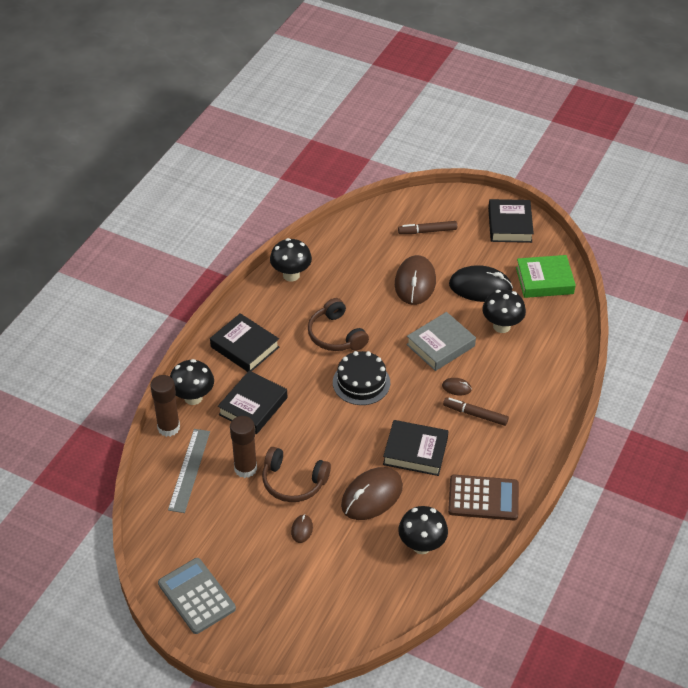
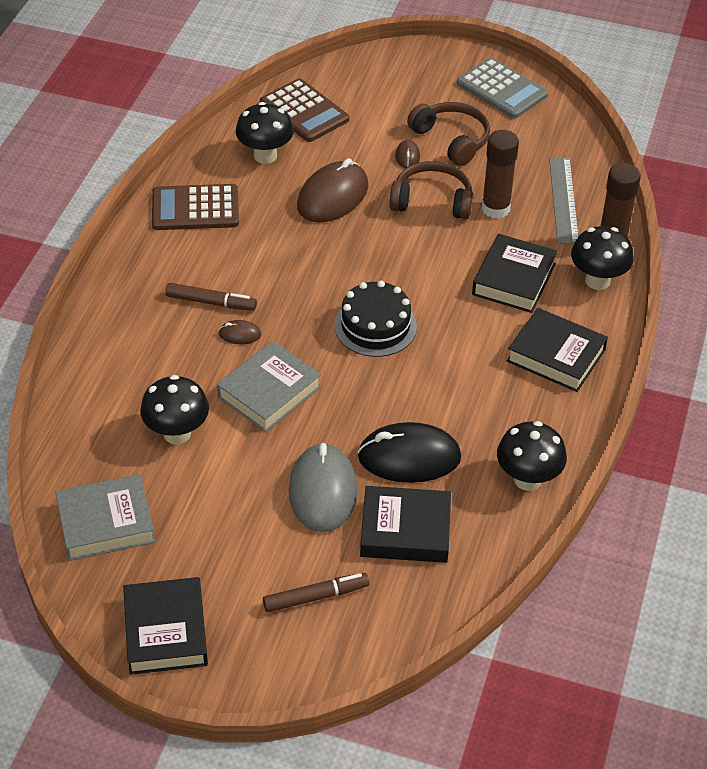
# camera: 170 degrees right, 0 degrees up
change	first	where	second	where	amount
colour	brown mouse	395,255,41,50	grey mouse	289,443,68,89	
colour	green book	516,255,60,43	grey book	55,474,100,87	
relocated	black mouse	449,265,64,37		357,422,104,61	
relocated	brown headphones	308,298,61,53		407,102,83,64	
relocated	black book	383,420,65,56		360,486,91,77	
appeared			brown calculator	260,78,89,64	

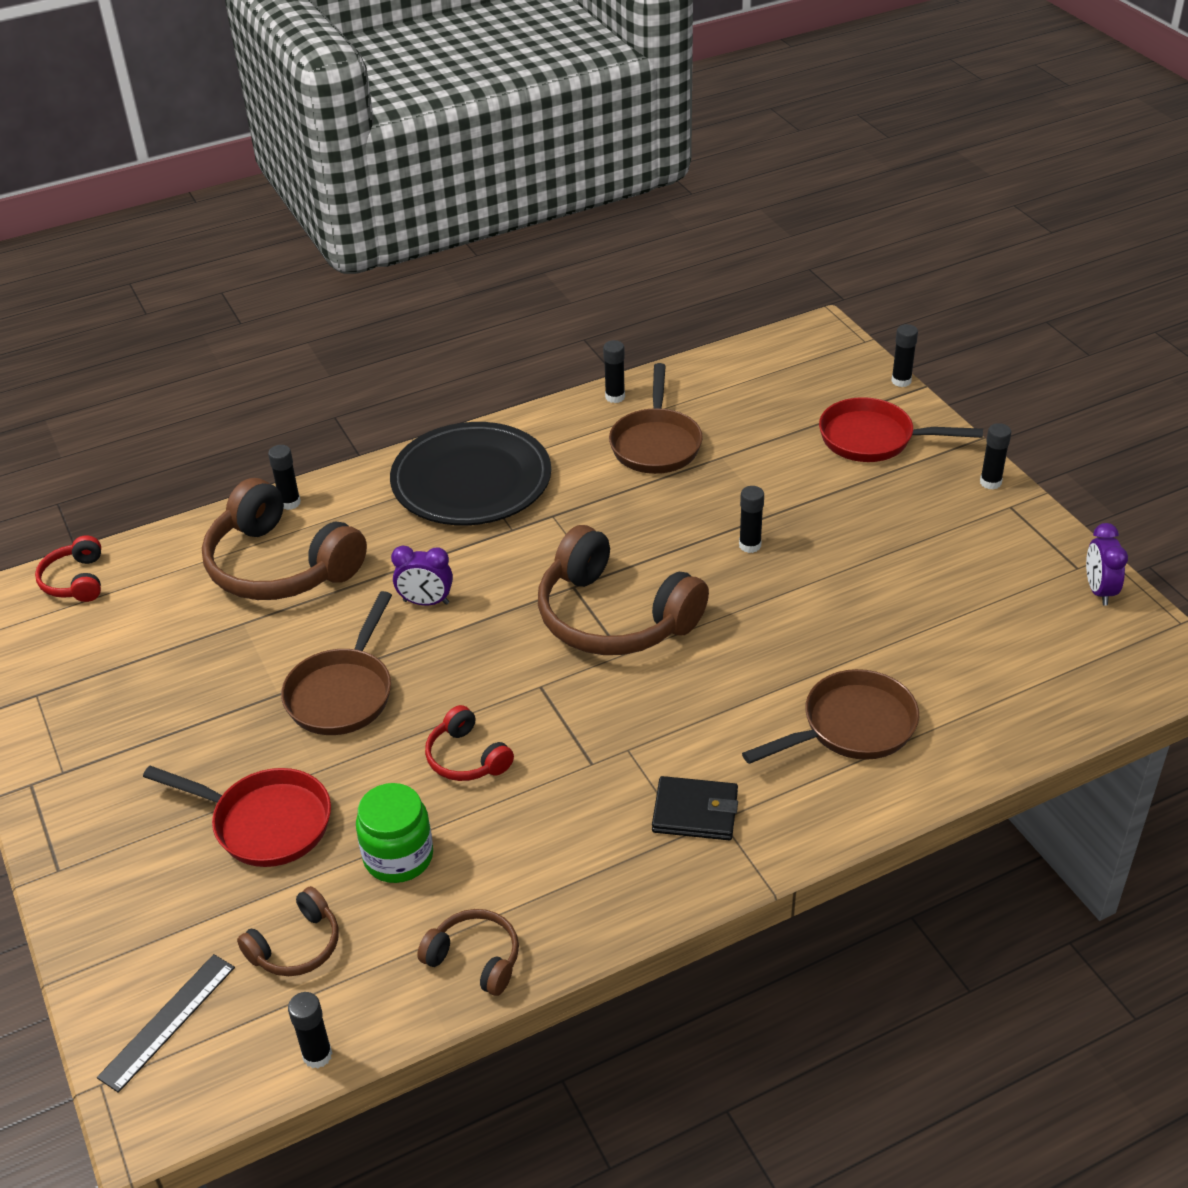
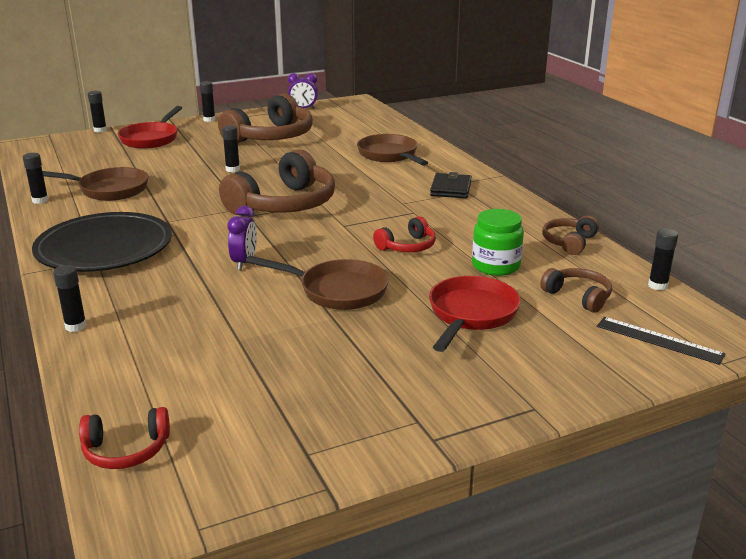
# camera: 90 degrees left, 15 degrees down
change	first	where	second	where	amount
relocated	brown headphones	202,478,165,122		218,93,95,50	

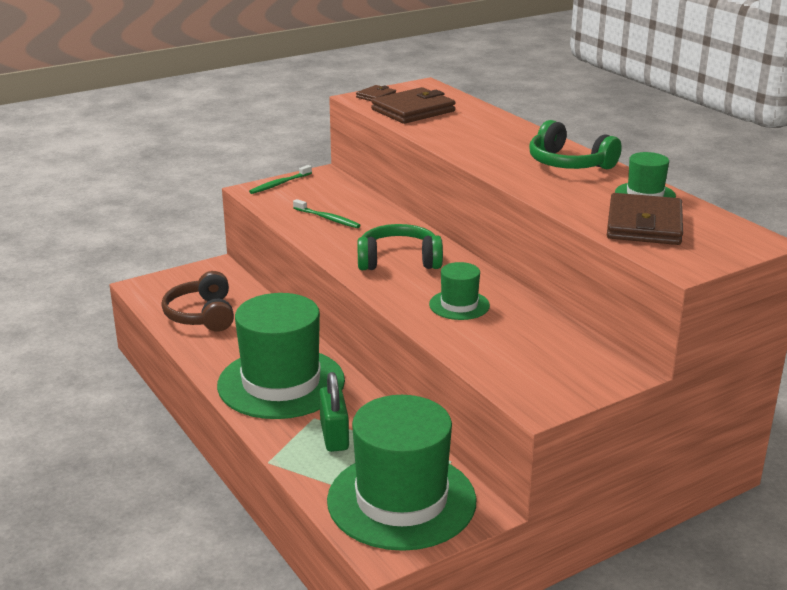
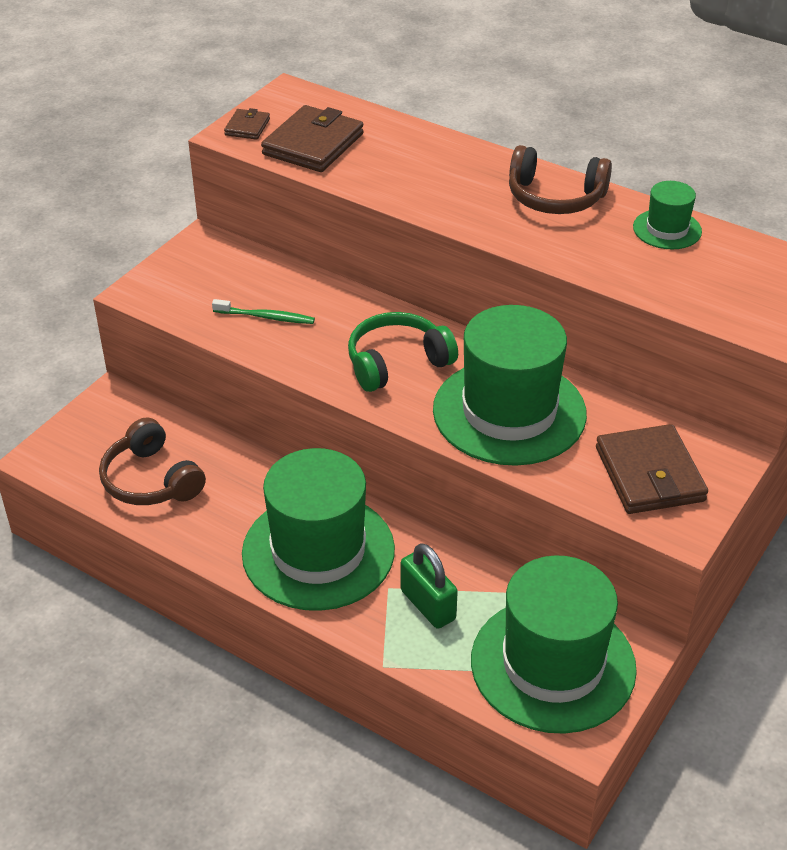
# camera: 25 degrees left, 15 degrees up
change	first	where	second	where	amount
colour	green headphones	529,120,93,49	brown headphones	509,145,103,69	
missing	green toothbrush	249,165,63,29			
relocated	brown wallet	607,193,76,52		596,424,112,90	
size	green hat	429,262,61,58		433,305,154,161	x2.18

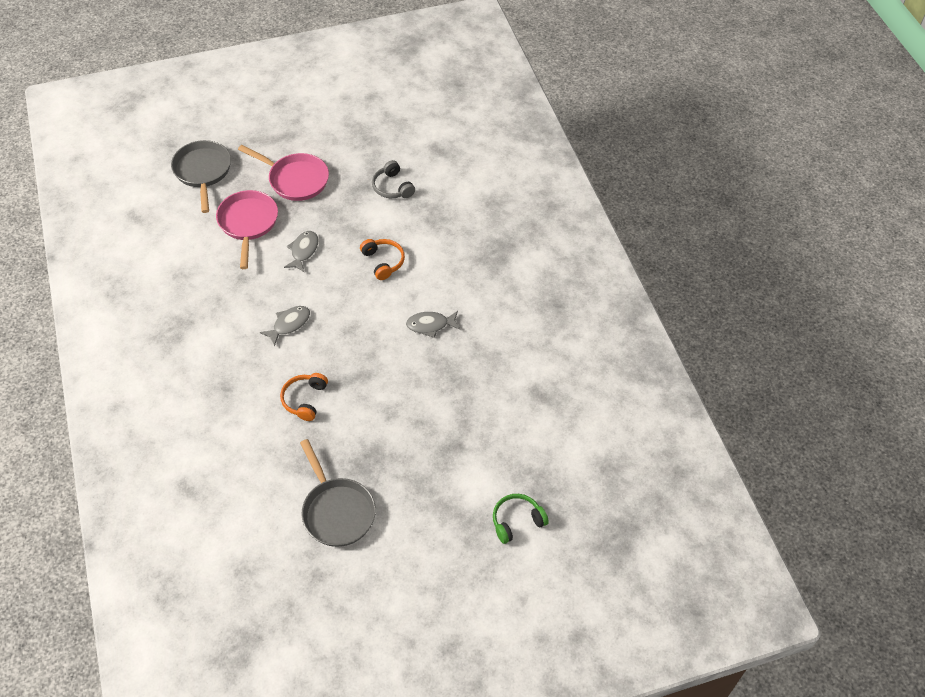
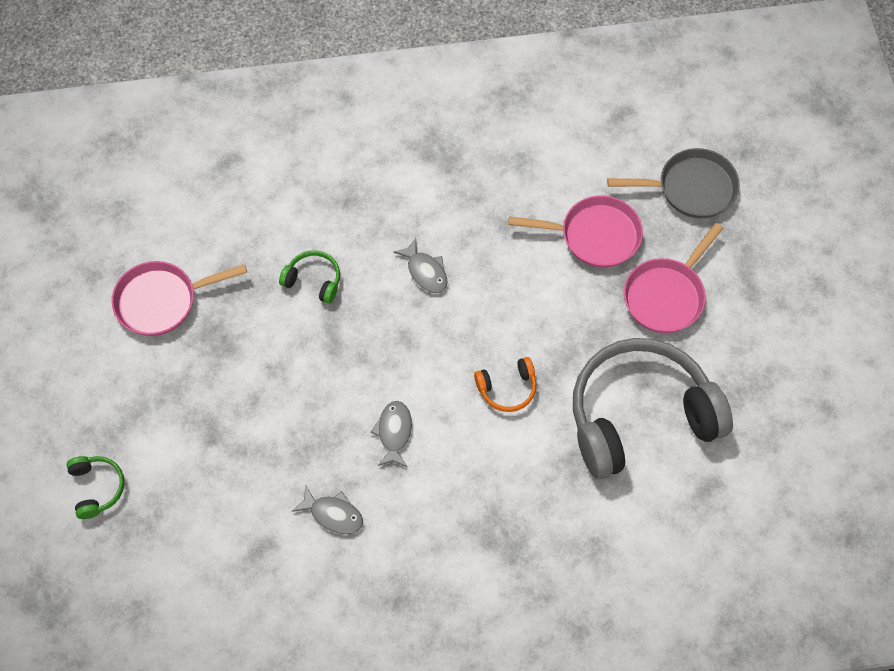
# camera: 100 degrees right, 10 degrees up
change	first	where	second	where	amount
size	grey headphones	372,160,43,38		573,338,160,141	x2.47
relocated	grey fish	284,231,35,42		292,486,71,49	
colour	orange headphones	280,373,48,48	green headphones	279,250,61,54	
colour	grey pan	300,439,76,108	pink pan	112,261,135,75	

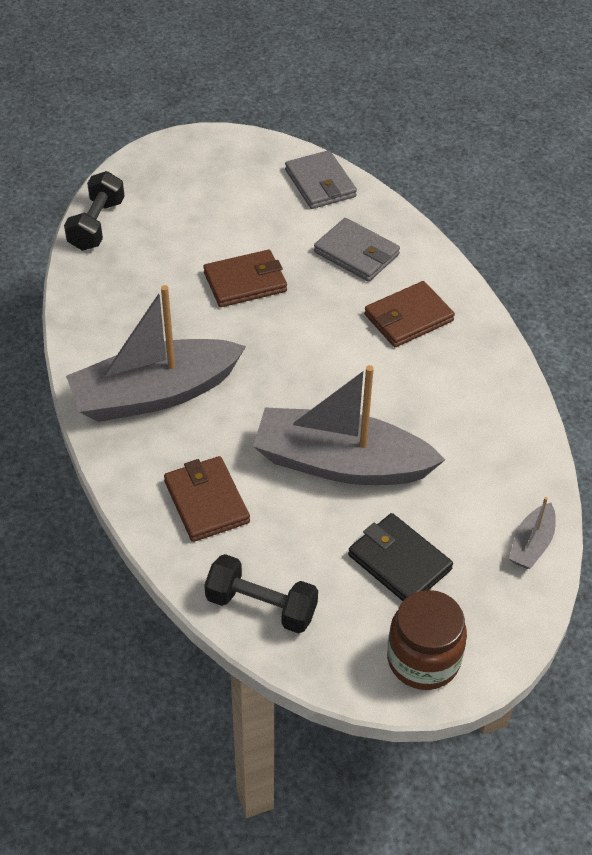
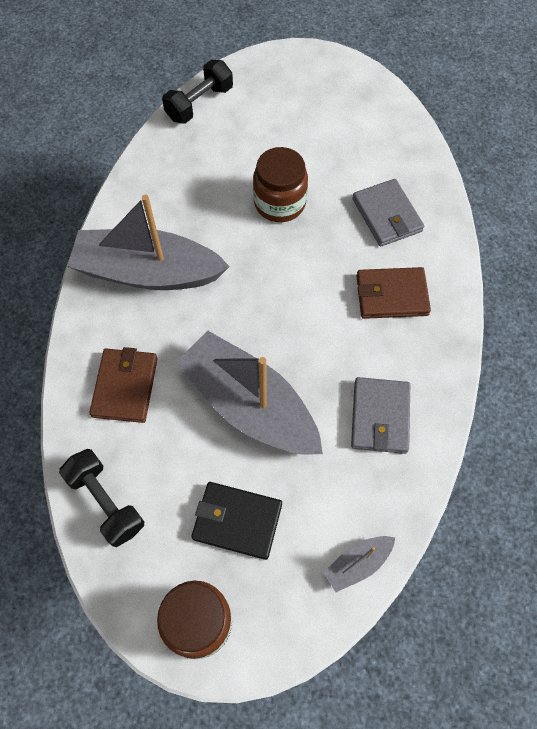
# camera: 30 degrees right, 15 degrees up
change	first	where	second	where	amount
relocated	grey wallet	285,150,72,59		351,377,59,77	
exchanged	brown wallet	203,250,84,57	brown jar	253,147,55,75	
spun	black wallet	348,513,105,88		191,482,91,78	60 degrees counterclockwise

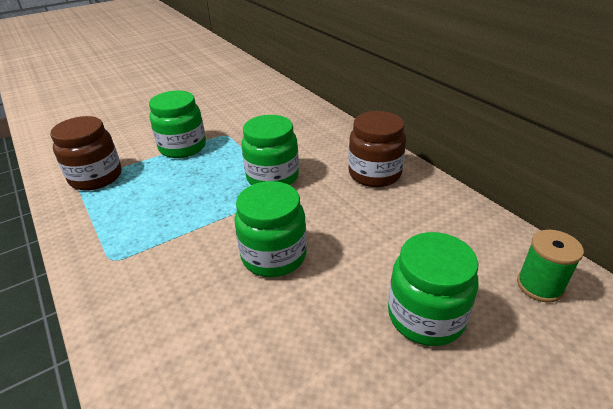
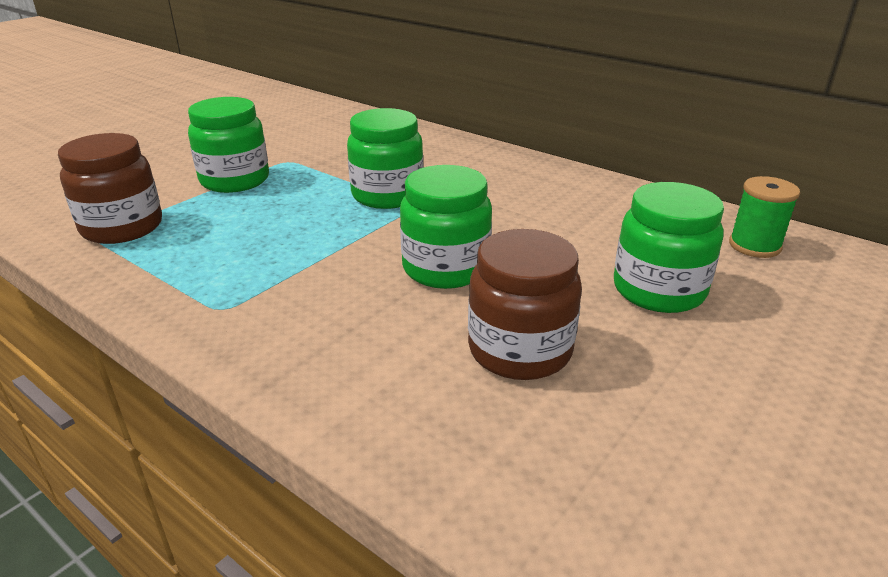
# camera: 20 degrees left, 5 degrees down
change	first	where	second	where	amount
relocated	brown jar	348,111,58,76		468,229,114,151	

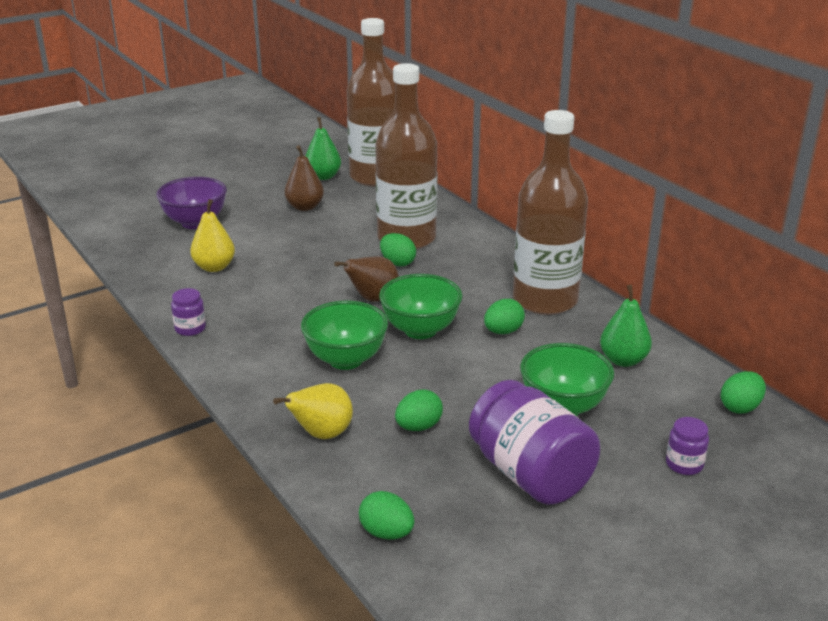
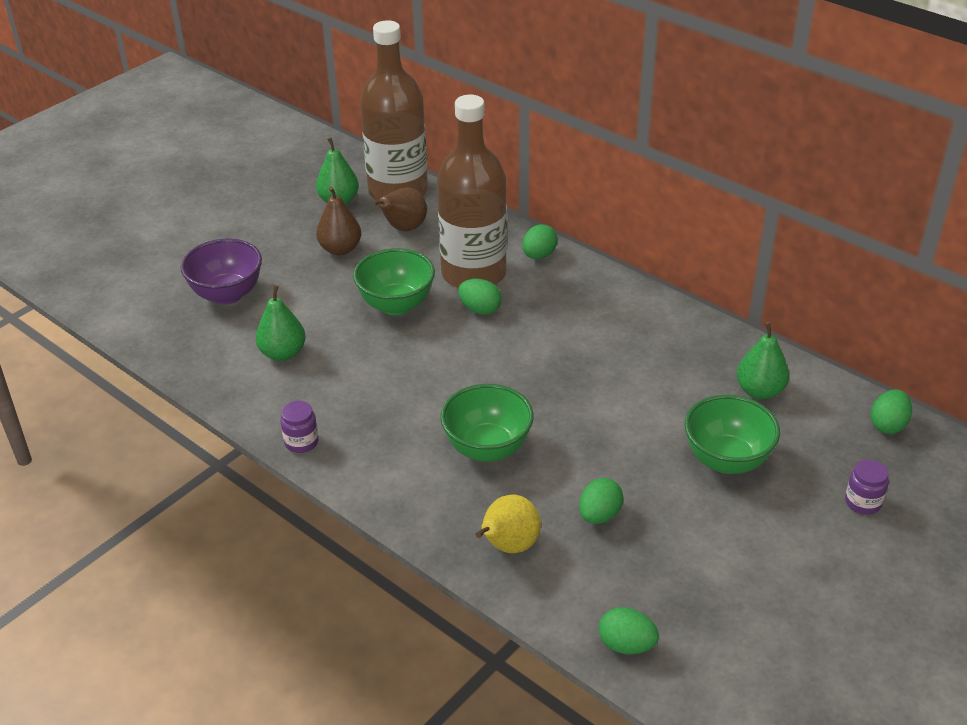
# camera: 15 degrees left, 10 degrees up
change	first	where	second	where	amount
missing	brown bottle	513,110,75,205			
colour	yellow pear	190,199,45,73	green pear	255,285,51,76	
relocated	brown pear	334,257,65,45		372,187,55,44	
relocated	green bowl	379,274,84,65		353,248,82,67	
relocated	green egg	484,299,41,35		522,224,35,35	
missing	purple jar	469,380,131,125			

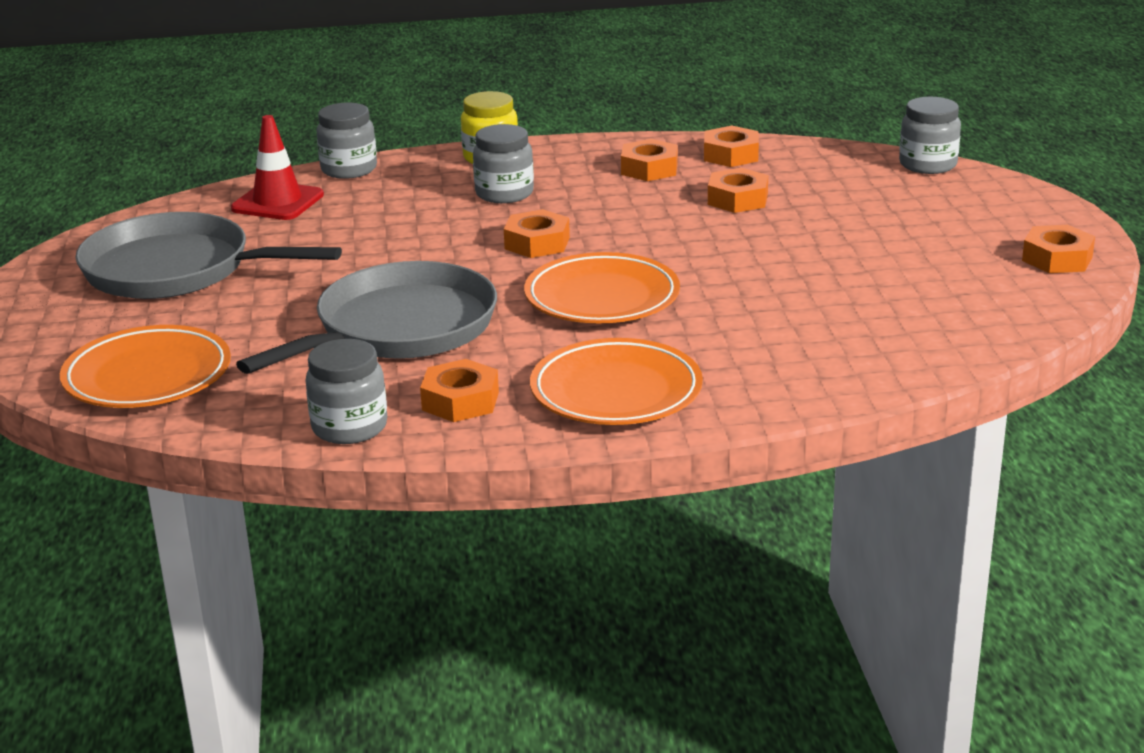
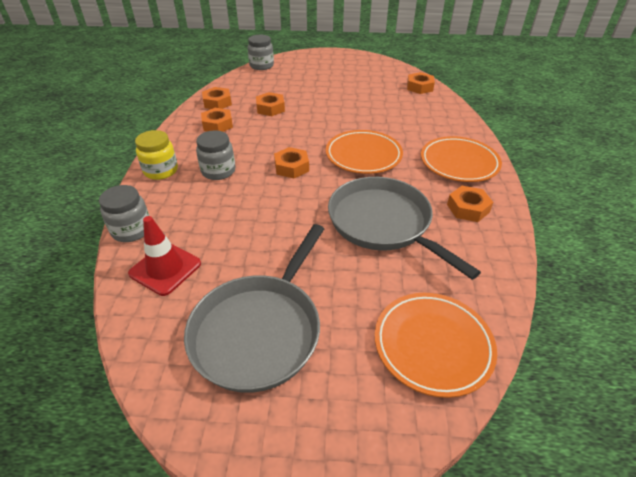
# camera: 80 degrees left, 15 degrees up
change	first	where	second	where	amount
relocated	orange nut	1022,225,73,48		407,72,28,22	
missing	grey jar	305,339,82,105			

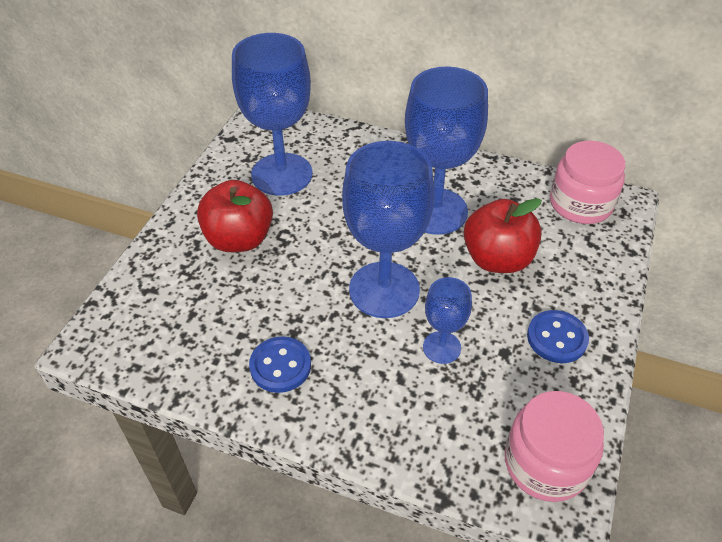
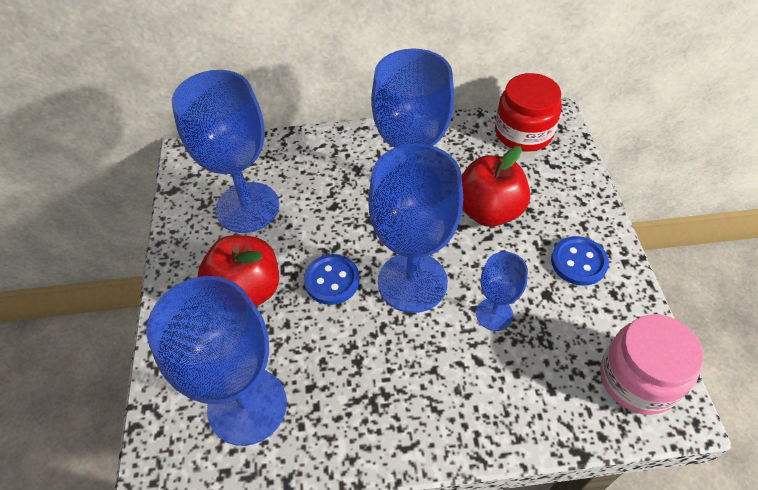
# camera: 25 degrees left, 5 degrees up
change	first	where	second	where	amount
colour	pink jar	550,141,75,83	red jar	495,73,67,79	
relocated	blue button	249,336,62,57		304,254,56,51	
appeared			blue goblet	146,276,141,170	

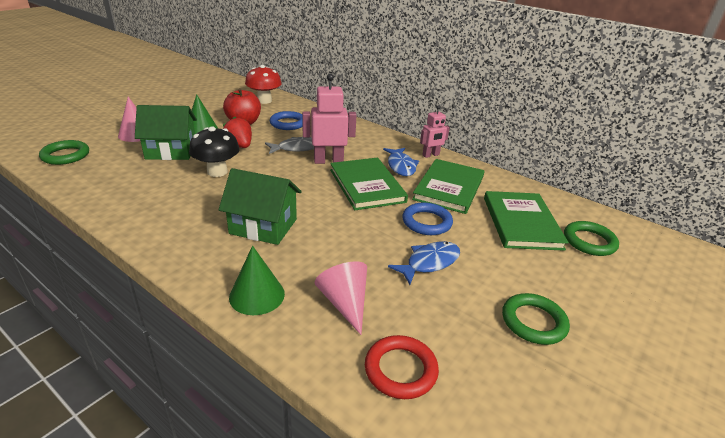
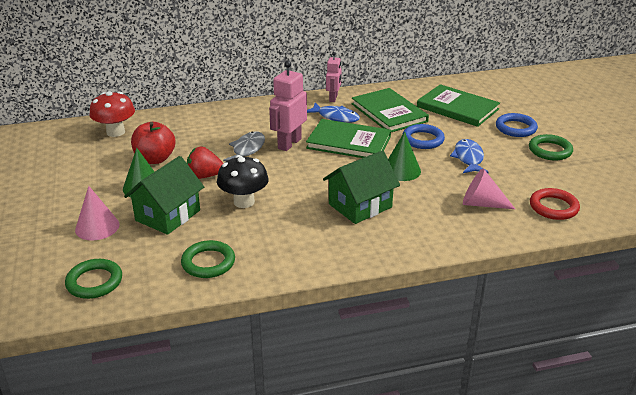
# camera: 50 degrees left, 0 degrees up
change	first	where	second	where	amount
relocated	blue ring	270,111,33,19		496,113,42,24	
relocated	green ring	564,221,55,35		181,240,54,38	
relocated	green cone	229,246,56,69		388,132,33,49	

